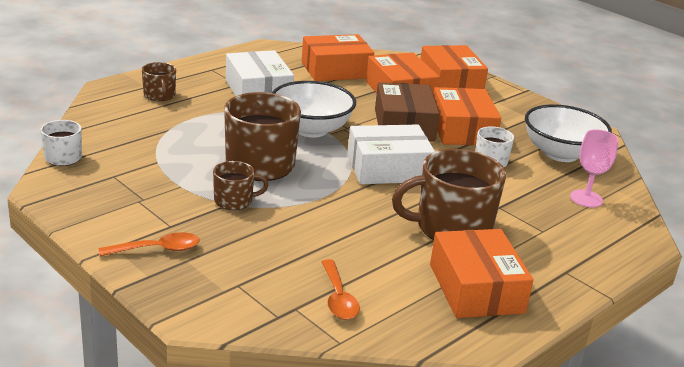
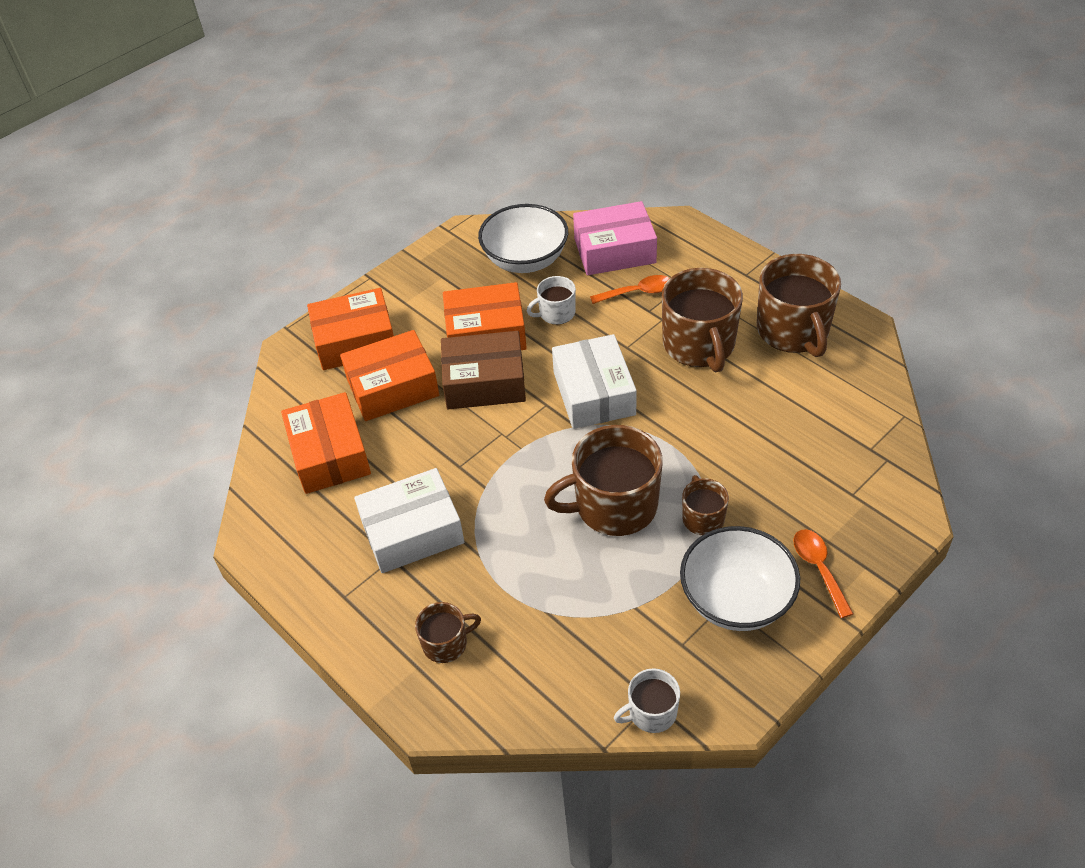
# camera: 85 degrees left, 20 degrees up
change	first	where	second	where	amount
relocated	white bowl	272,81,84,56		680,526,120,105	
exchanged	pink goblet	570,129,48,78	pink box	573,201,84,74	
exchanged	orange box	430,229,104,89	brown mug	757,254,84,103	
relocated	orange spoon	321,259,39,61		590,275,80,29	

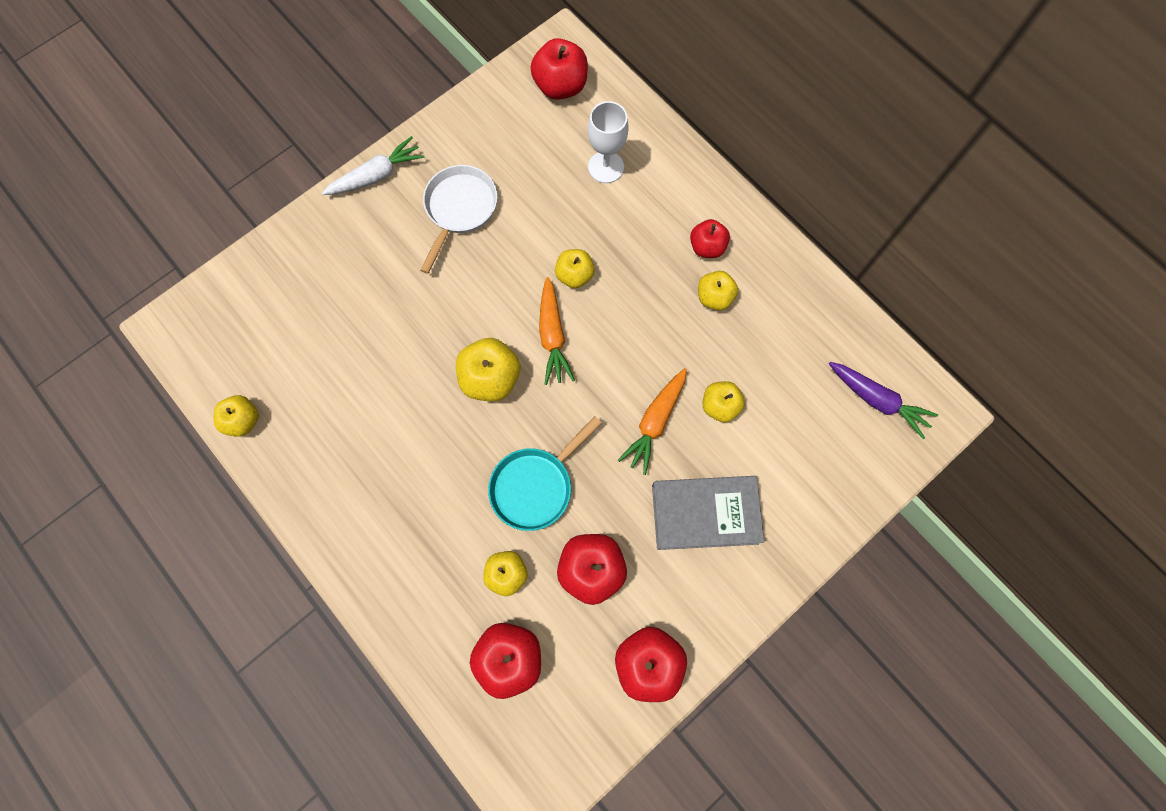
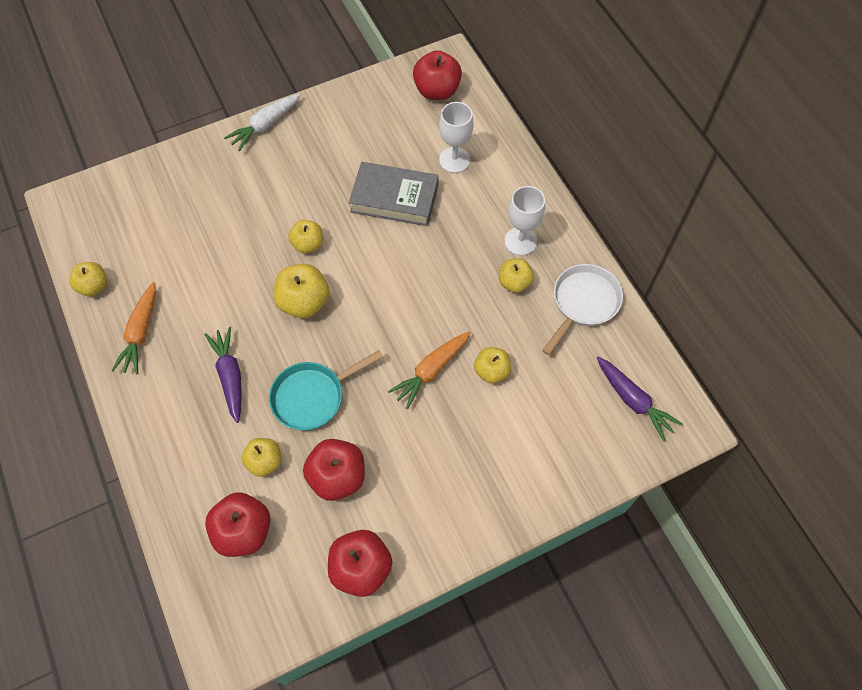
# camera: 15 degrees right, 10 degrees down
change	first	where	second	where	amount
spun	white carrot	322,136,103,59		224,94,76,57	150 degrees clockwise
relocated	white pan	420,165,78,109		542,264,81,91	
exchanged	red apple	690,219,40,39	white goblet	504,186,41,70	
relocated	yellow apple	555,249,40,39		288,220,35,33	
relocated	orange carrot	539,277,36,108		111,282,45,92	
relocated	grey book	652,476,112,74		349,162,90,64	
appeared			purple carrot	204,327,38,96	

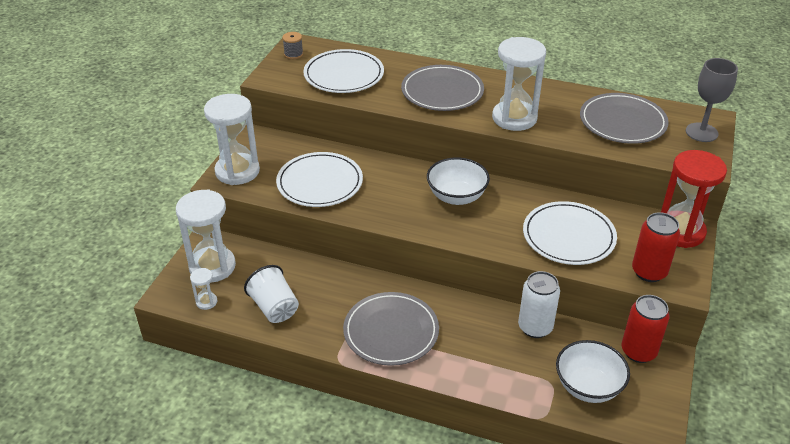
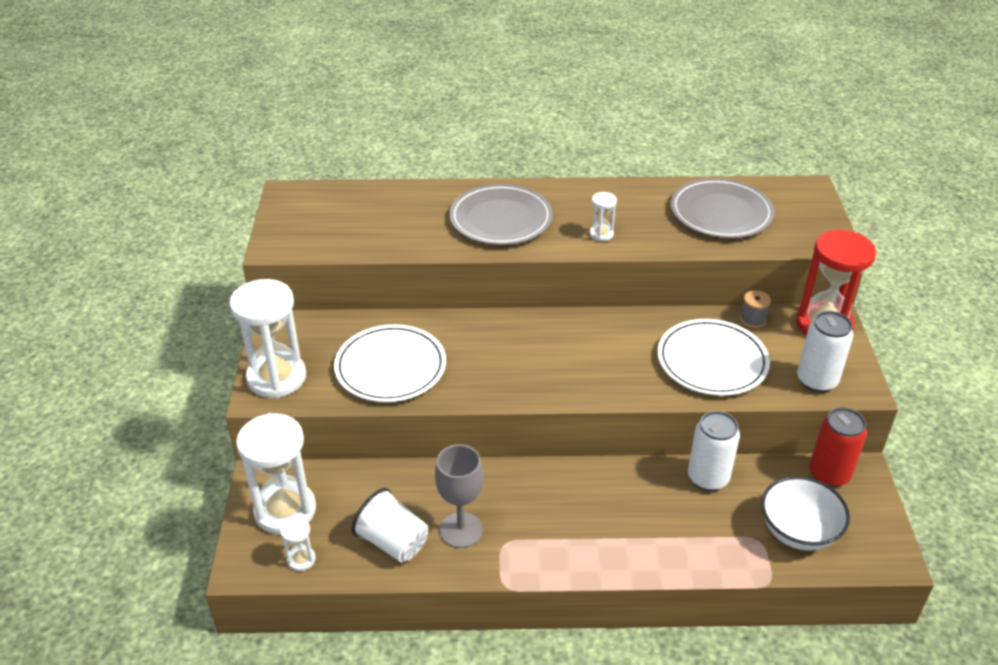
# camera: 20 degrees left, 0 degrees up
change	first	where	second	where	amount
relocated	grey spool	282,32,21,27		740,290,31,38	
size	white hourglass	492,37,54,94		589,192,28,49	x0.44
missing	white plate	303,49,81,44			
relocated	grey goblet	686,58,52,84		435,444,48,104	
missing	white bowl	427,158,63,47			
colour	red can	632,212,48,70	white can	797,311,56,82	
missing	grey plate	343,292,96,74			

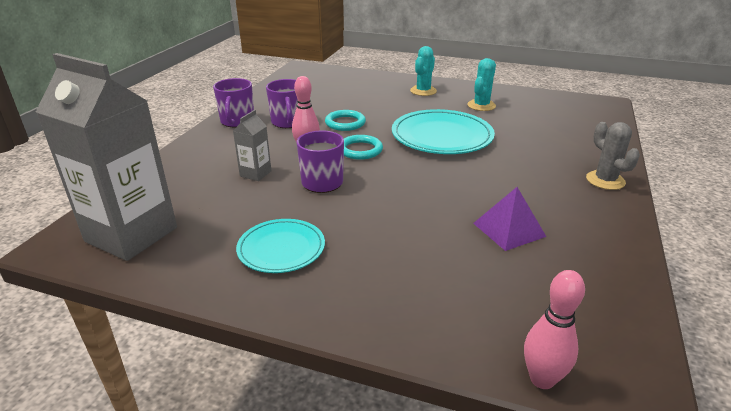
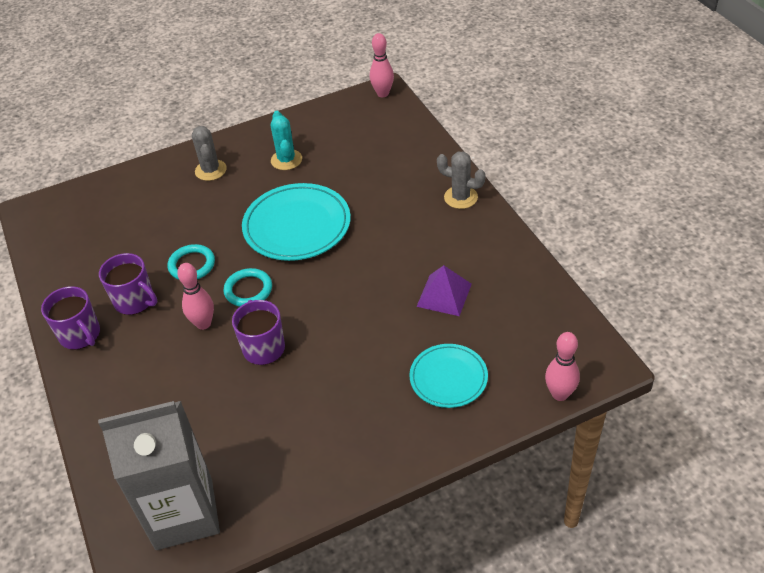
# camera: 40 degrees left, 15 degrees up
change	first	where	second	where	amount
colour	turquoise cactus	410,46,27,50	grey cactus	192,126,35,55	
missing	grey carton	233,110,38,71			
relocated	turquoise plate	236,219,89,54		409,344,79,64	
appeared			pink bowling pin	370,33,24,64	

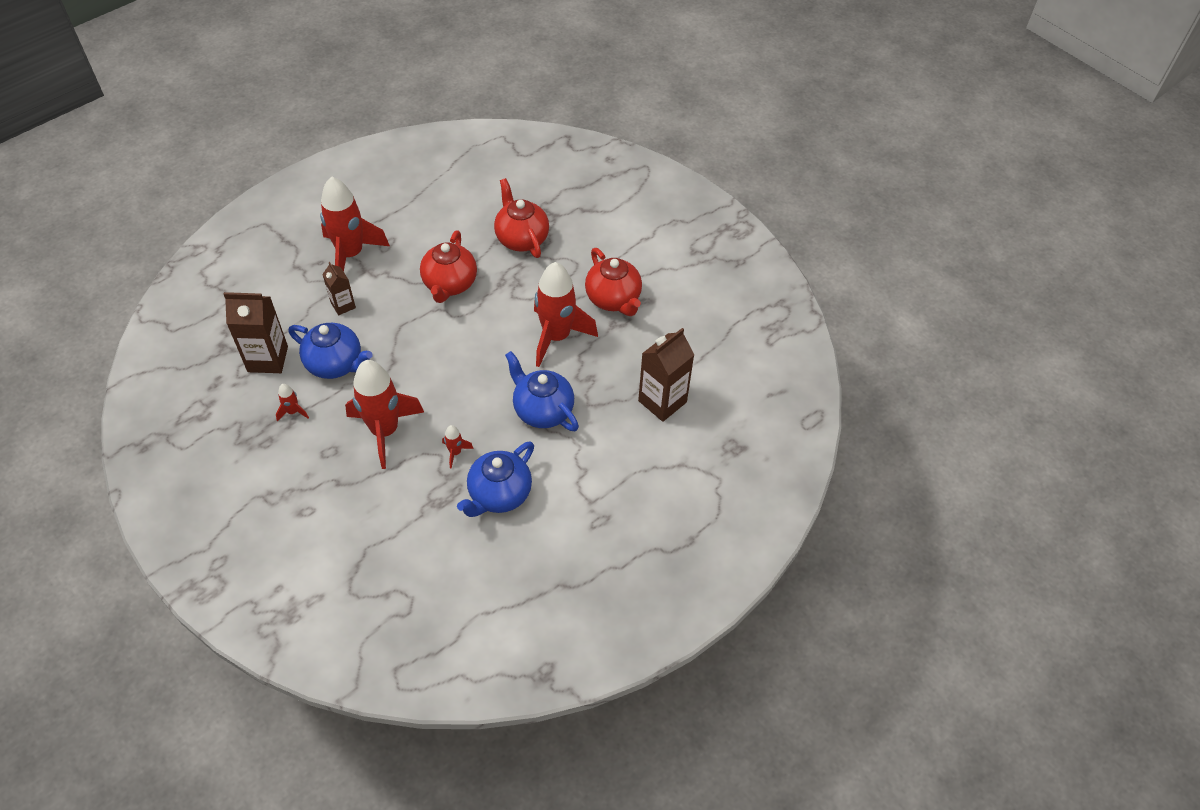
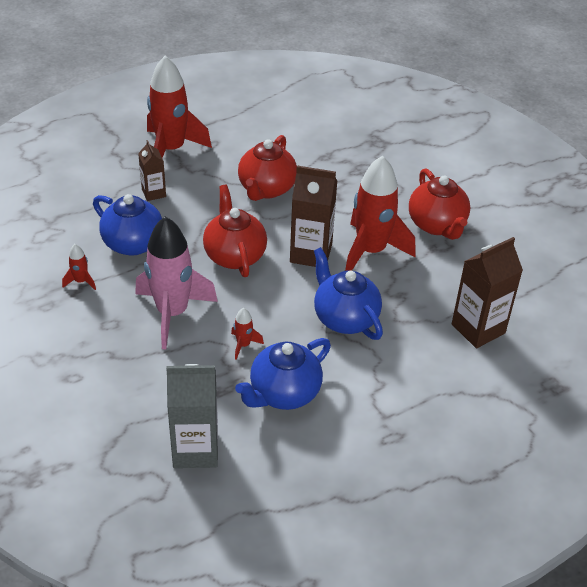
# camera: 10 degrees right, 10 degrees down
change	first	where	second	where	amount
relocated	red teapot	494,178,55,80		203,185,64,92	
relocated	brown carton	224,292,64,81		290,166,47,101	
colour	red rocket	345,360,79,109	pink rocket	135,216,83,133	
appeared			grey carton	166,364,52,104	

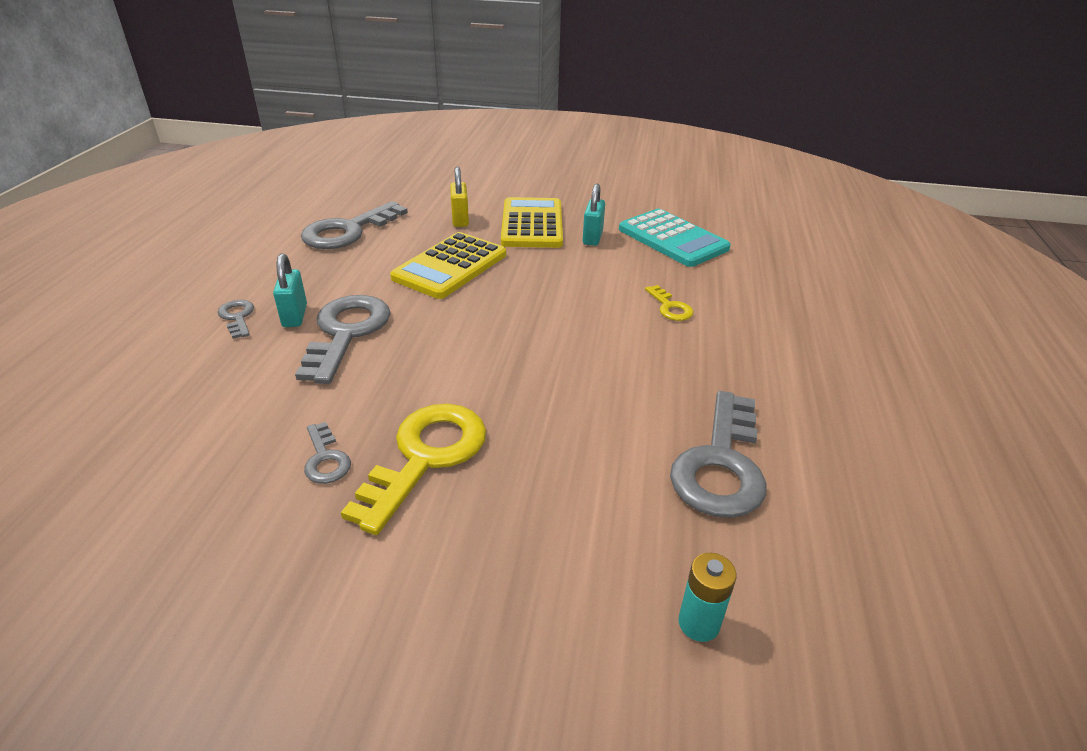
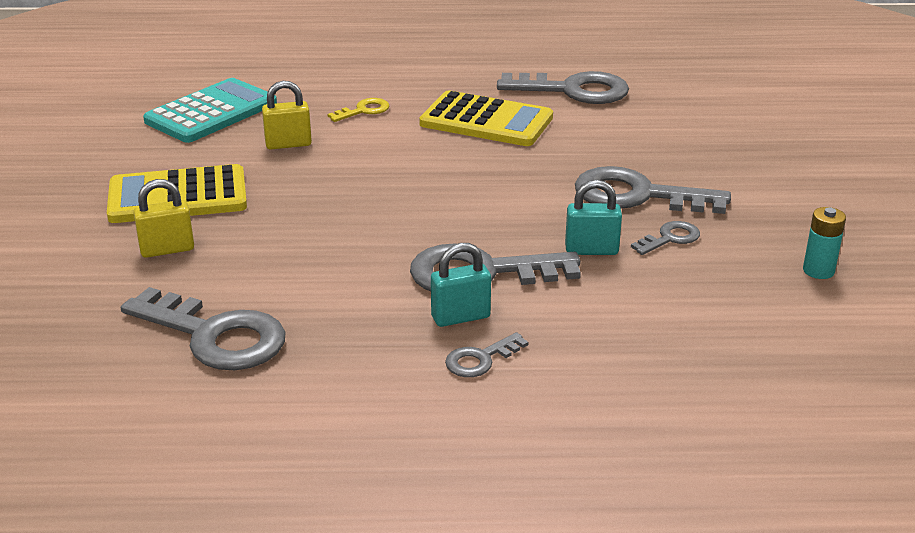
# camera: 100 degrees left, 5 degrees down
change	first	where	second	where	amount
relocated	turquoise padlock	583,183,22,63		565,180,57,75	
relocated	yellow calculator	390,232,116,67		419,91,134,55	
colour	yellow key	341,403,145,132	grey key	575,166,156,48	
relocated	turquoise battery	678,553,59,89		803,207,43,72	
appeared			yellow padlock	262,81,50,68	

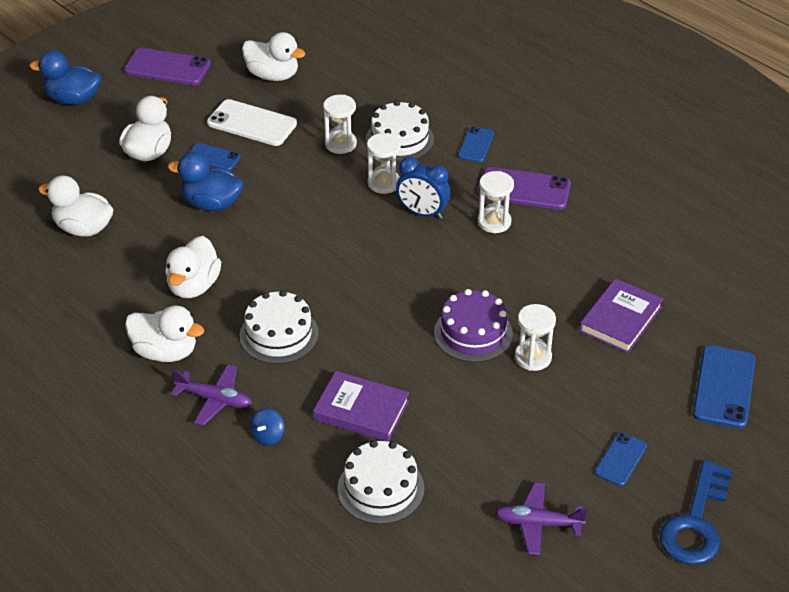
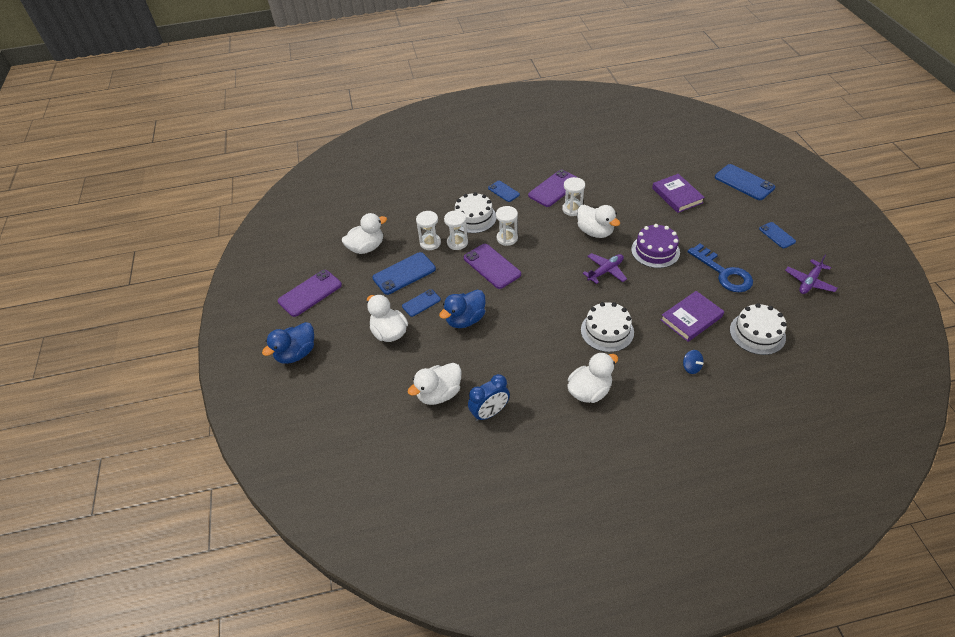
# camera: 55 degrees left, 5 degrees up
change	first	where	second	where	amount
colour	white phone	207,99,90,47	blue phone	372,252,64,43	
relocated	blue clock	396,157,55,62		468,374,42,47	
relocated	white duck	165,236,56,62		577,205,43,33	
relocated	white hourglass	515,304,41,67		416,211,25,39	
relocated	purple plane	171,364,81,62		583,253,44,31	
relocated	blue key	659,460,74,105		687,244,66,48	
appeared			purple phone	464,244,57,45	

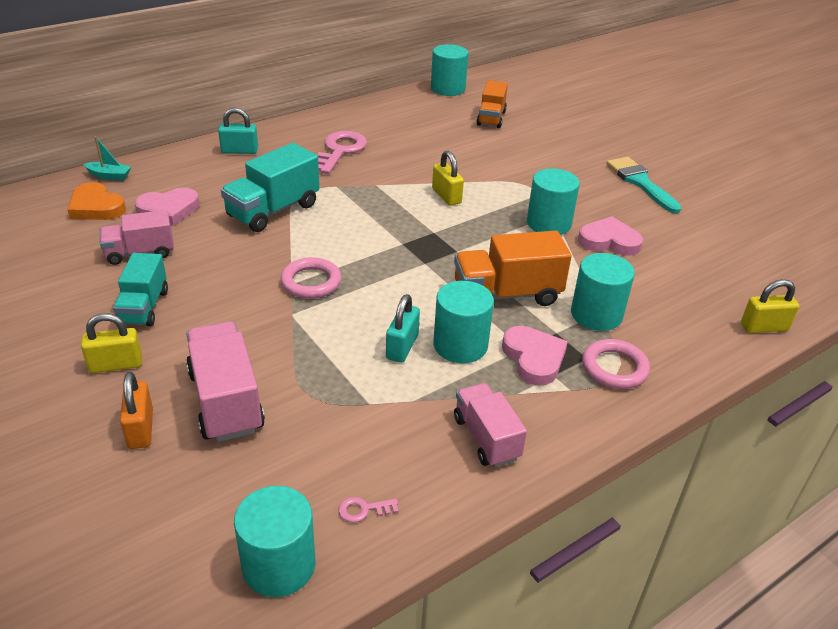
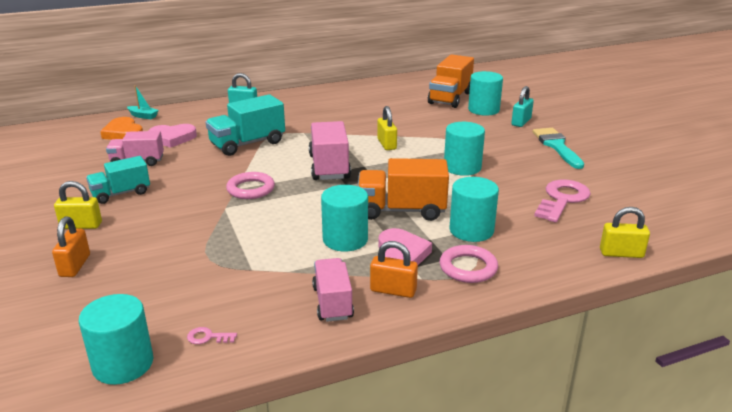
# camera: 15 degrees right, 10 degrees down
change	first	where	second	where	amount
relocated	turquoise cylinder	431,44,38,52		468,71,35,45	
size	orange truck	476,80,32,48		428,54,46,54	x1.51
relocated	pink key	317,131,50,43		534,179,57,44	
missing	pink heart	578,216,65,40			
spun	turquoise truck	113,253,55,74		86,156,64,48	45 degrees clockwise
relocated	turquoise padlock	386,294,34,69		511,86,23,41	
relocated	pink truck	186,321,79,121		309,121,42,59	
appeared			orange padlock	370,241,48,57	

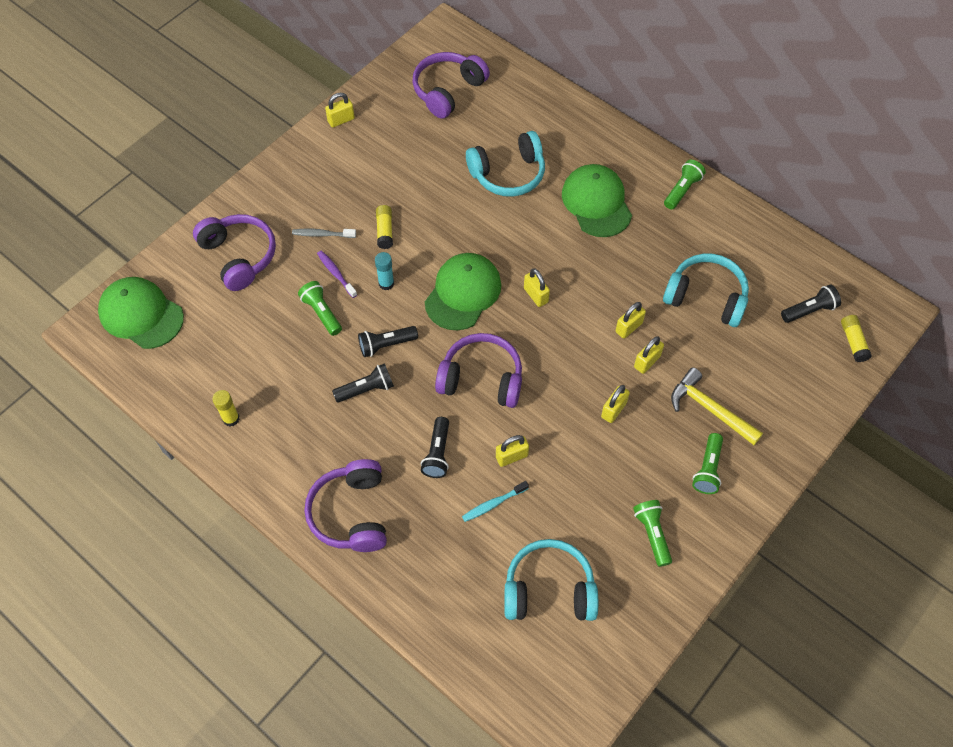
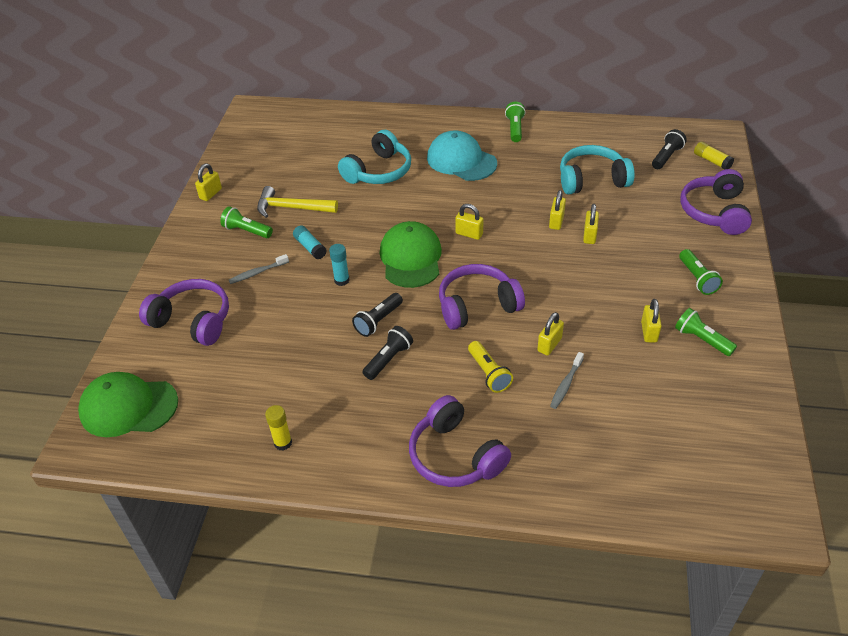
# camera: 30 degrees left, 15 degrees down
change	first	where	second	where	amount
relocated	purple headphones	412,52,78,67		680,169,72,66	
colour	green cap	562,164,70,73	turquoise cap	427,131,70,50	
colour	yellow glue stick	376,205,17,44	turquoise glue stick	293,225,34,34	
missing	purple toothbrush	317,251,40,47			
relocated	green flashlight	298,281,44,55		220,206,53,32	
relocated	yellow hammer	671,367,92,78		257,186,81,32	
relocated	yellow padlock	601,385,29,38		641,299,20,44	
colour	black flashlight	421,417,28,61	yellow flashlight	468,341,45,52	
colour	turquoise toothbrush	462,481,67,41	grey toothbrush	550,352,34,57	
missing	turquoise headphones	504,539,94,82			

